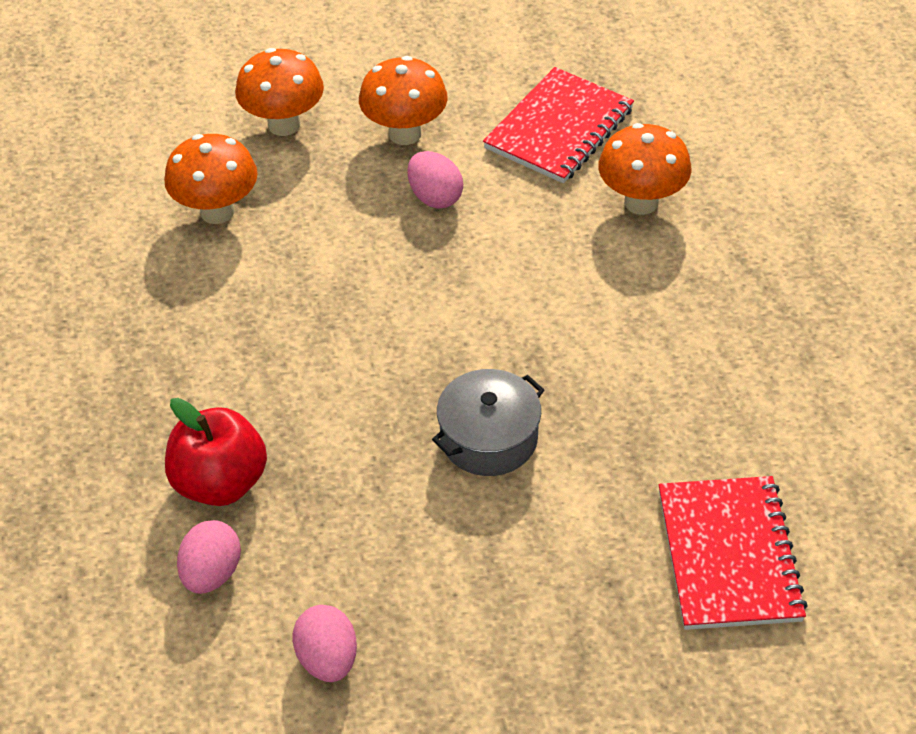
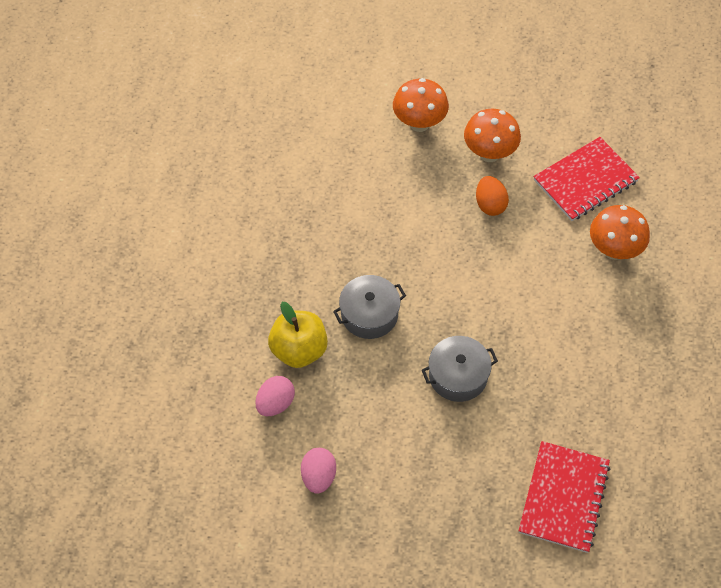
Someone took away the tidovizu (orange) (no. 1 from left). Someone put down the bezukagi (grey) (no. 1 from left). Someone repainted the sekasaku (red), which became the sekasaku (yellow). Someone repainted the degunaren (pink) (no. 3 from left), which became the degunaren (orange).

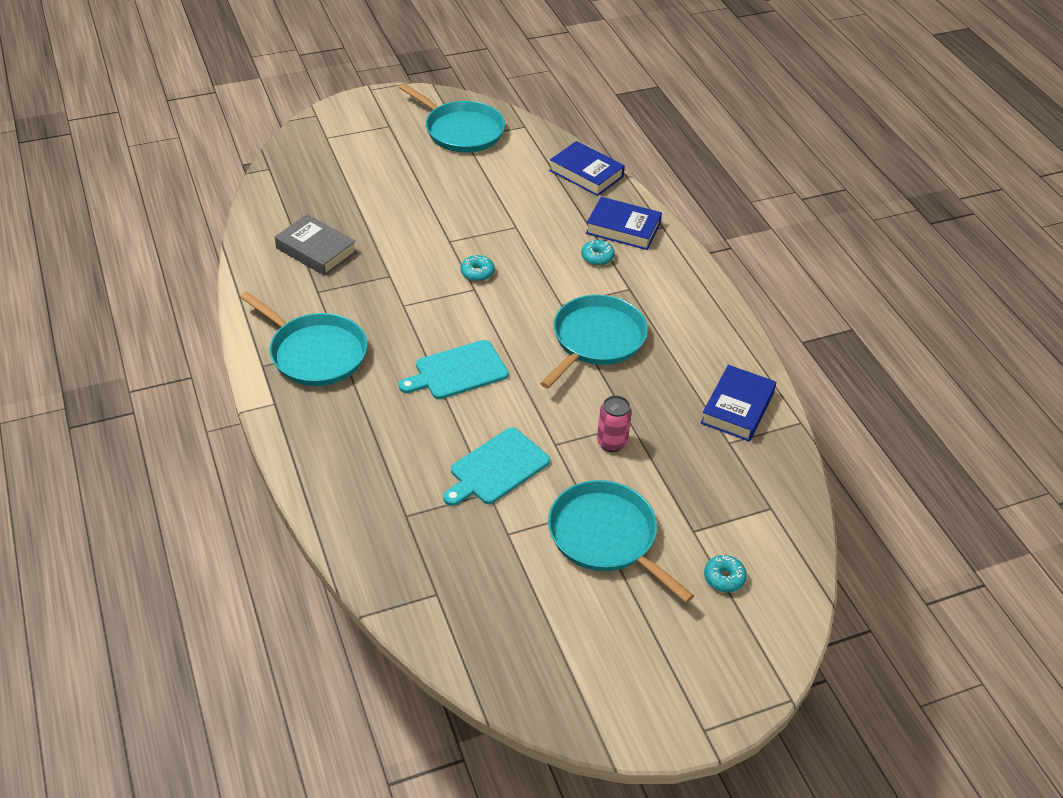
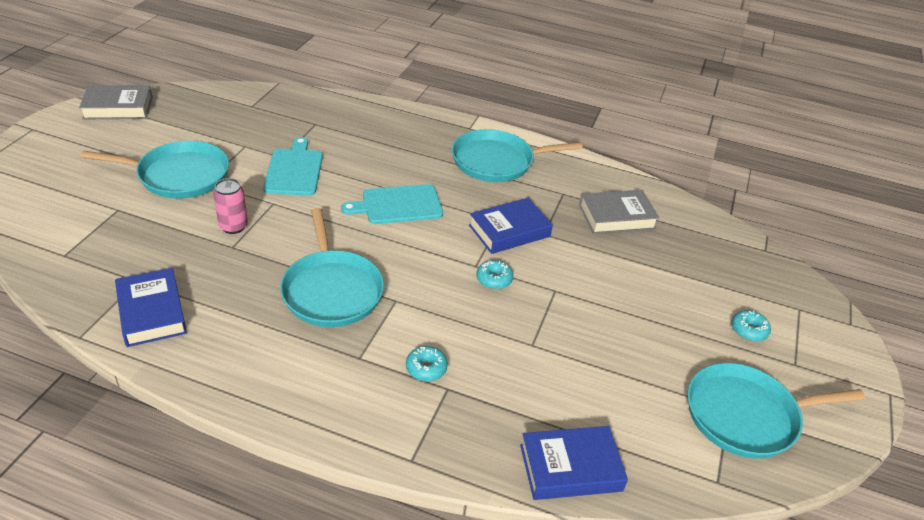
Someone put down the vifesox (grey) (no. 1 from left). Someone carried the vifesox (blue) (no. 2 from left). Someone carried the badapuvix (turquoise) (no. 3 from left). Someone rotated the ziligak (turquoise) (no. 1 from left in the first image) by 120 degrees counterclockwise.

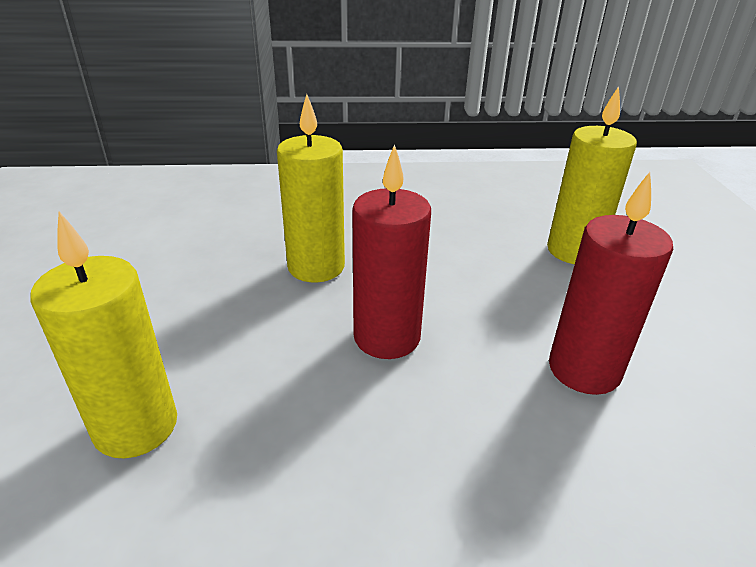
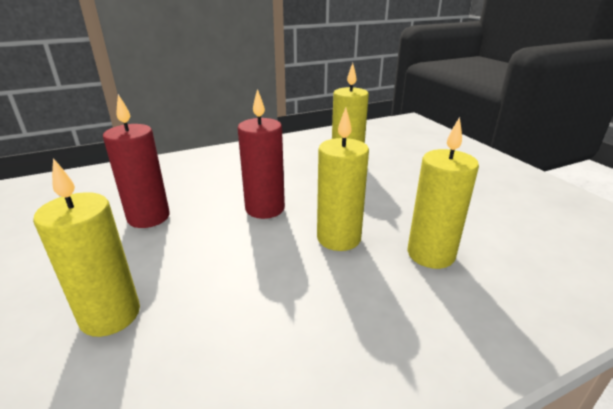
Someone put down the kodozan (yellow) (no. 4 from left).

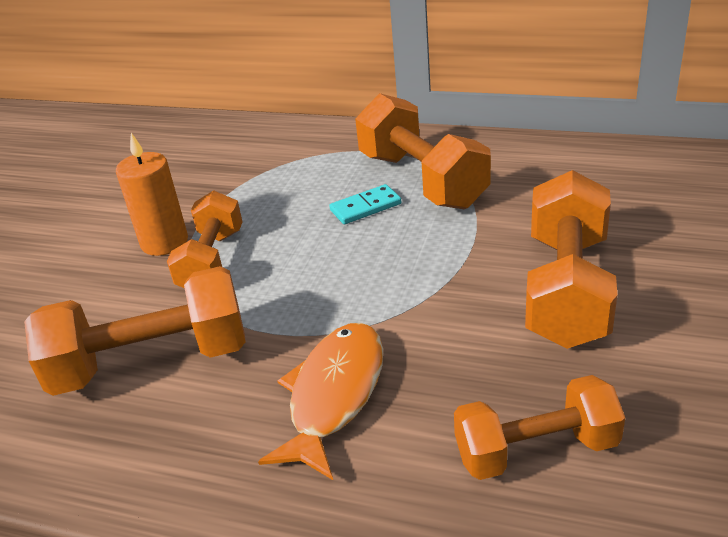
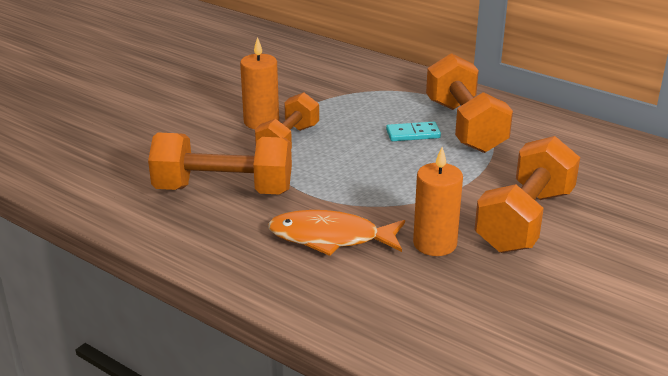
Someone took away the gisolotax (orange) (no. 4 from left). Someone put down the kodozan (orange) (no. 2 from left). Someone rotated the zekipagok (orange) by 120 degrees counterclockwise.

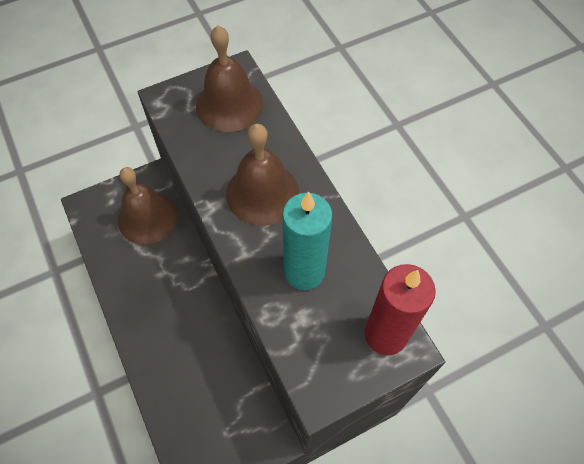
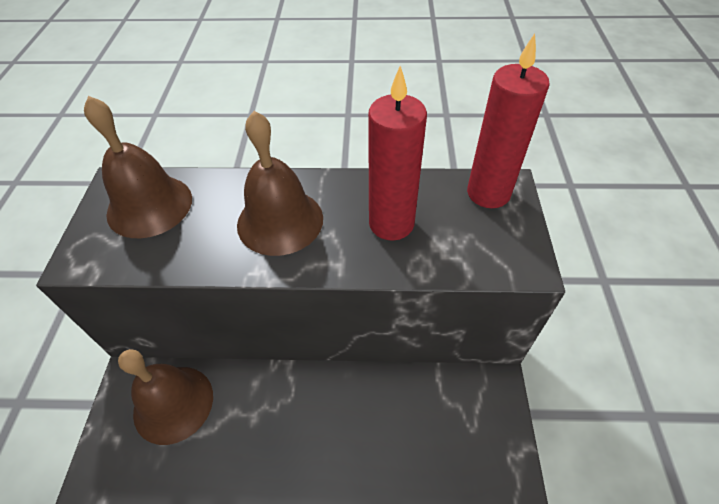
Someone repainted the kodozan (turquoise), which became the kodozan (red) (no. 1 from left).

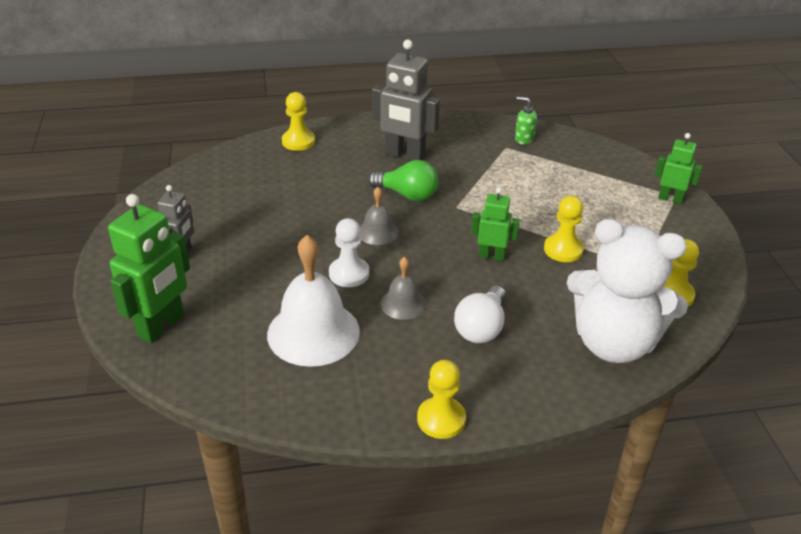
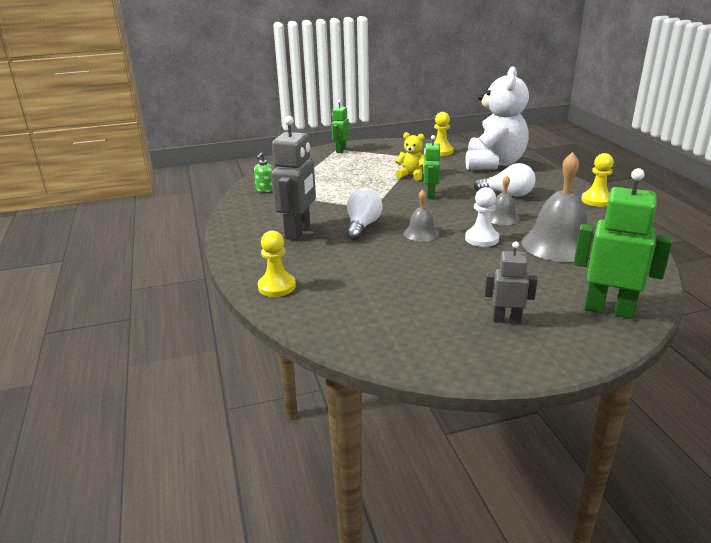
Someone swapped the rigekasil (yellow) (no. 3 from left) for the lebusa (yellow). Someone repainted the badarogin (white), which became the badarogin (grey) (no. 3 from left). Someone repainted the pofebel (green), which became the pofebel (white) (no. 1 from left).

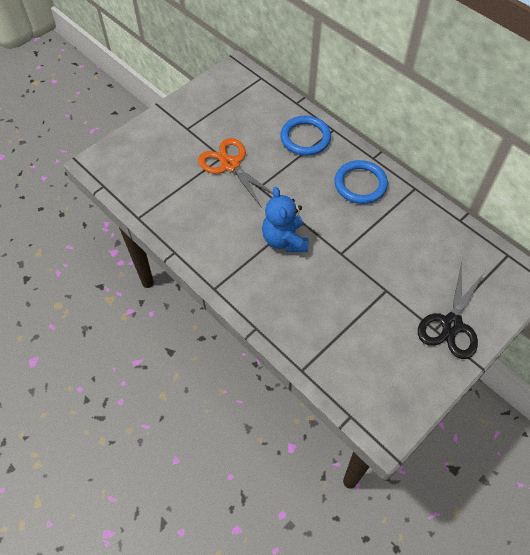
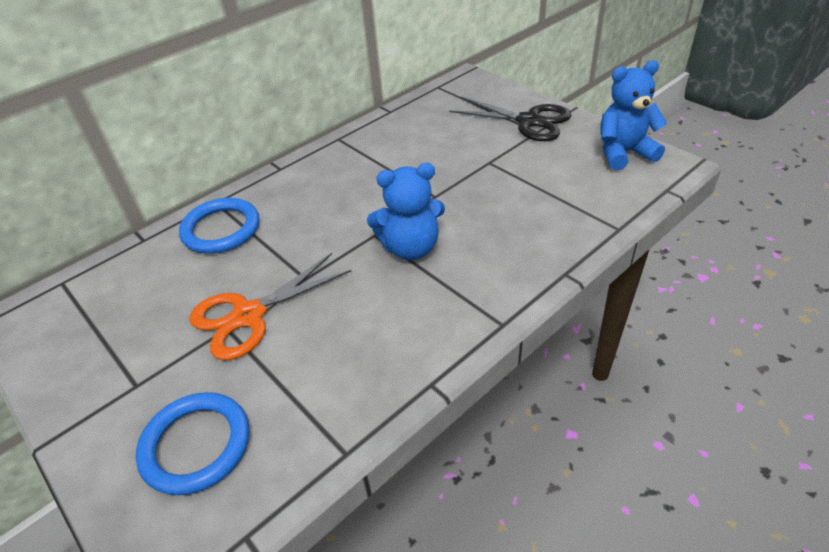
Someone put down the lebusa (blue) (no. 2 from left). Someone carried the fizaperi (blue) (no. 2 from left in the first image).

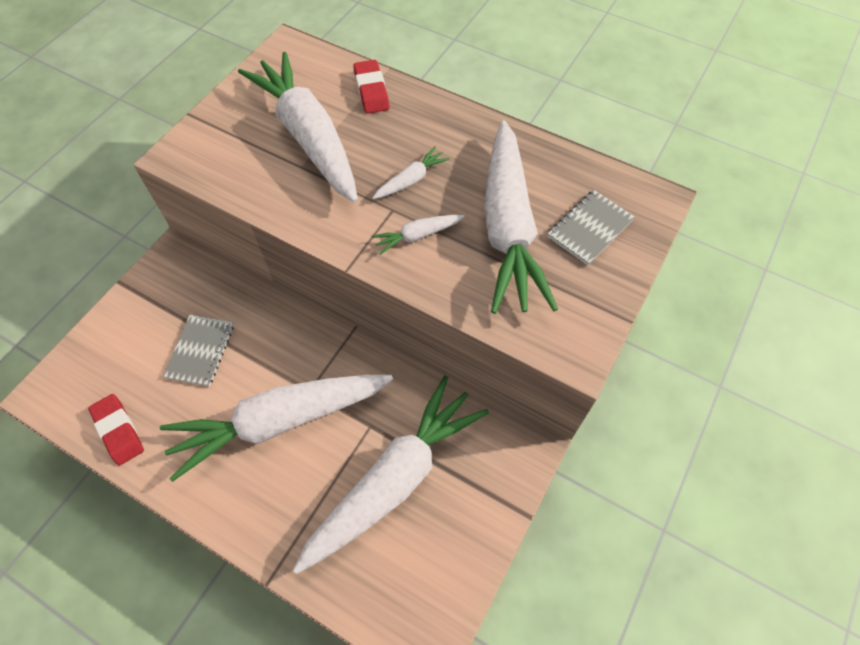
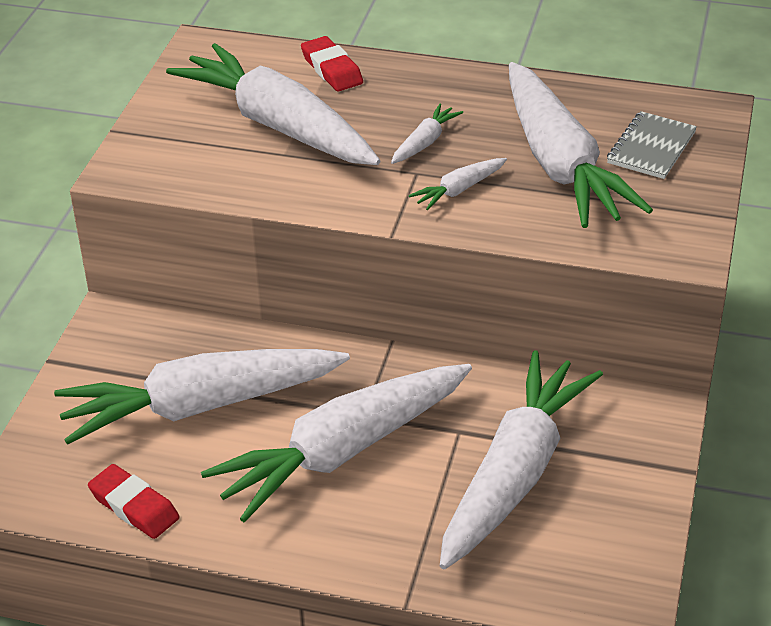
Someone swapped the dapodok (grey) (no. 1 from left) for the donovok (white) (no. 1 from left).

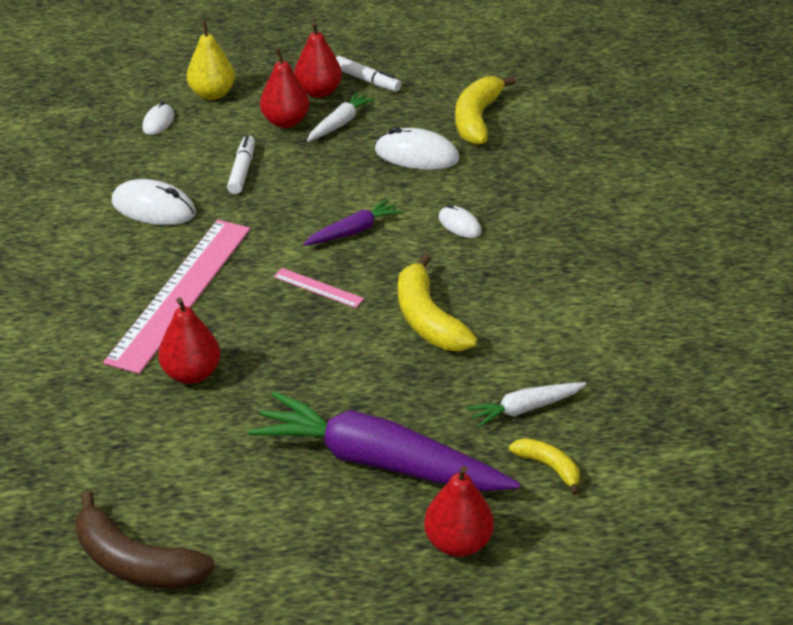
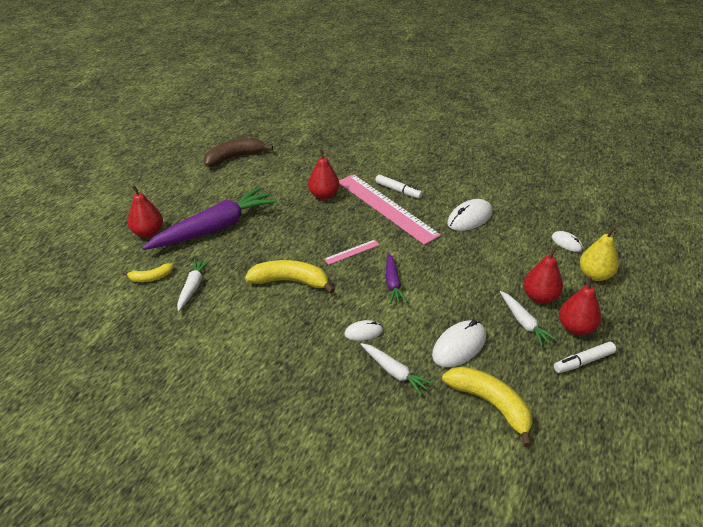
Someone put down the donovok (white) (no. 2 from left). Someone carried the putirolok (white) (no. 1 from left).

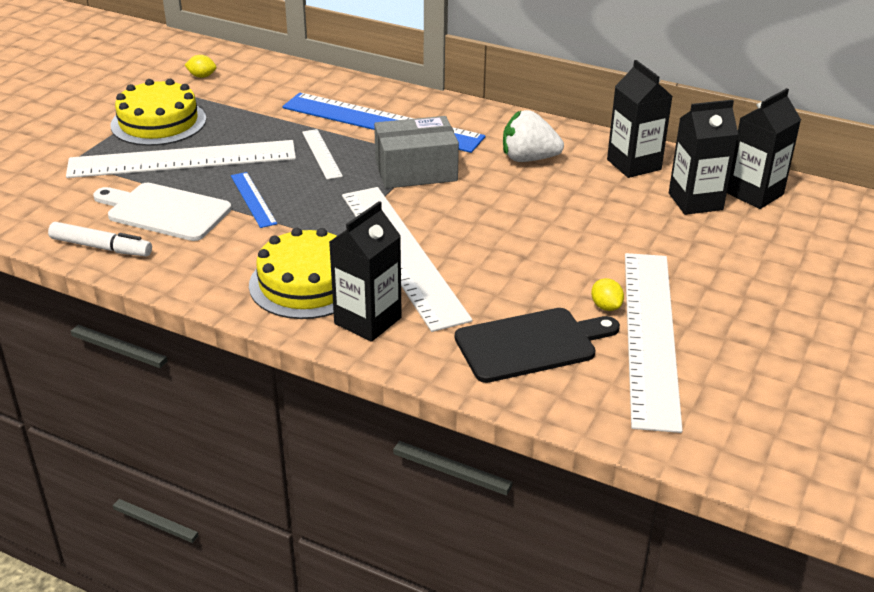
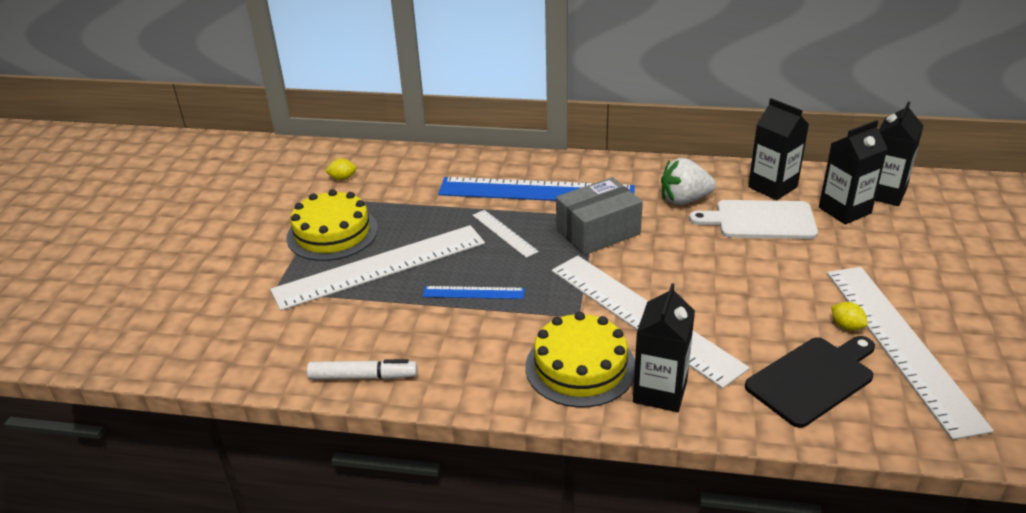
Someone carried the ziligak (white). Someone rotated the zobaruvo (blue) (no. 1 from left) by 45 degrees counterclockwise.

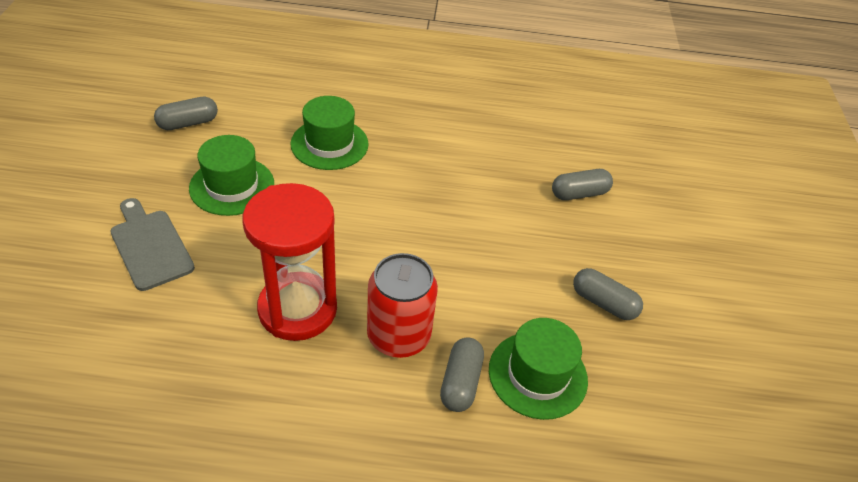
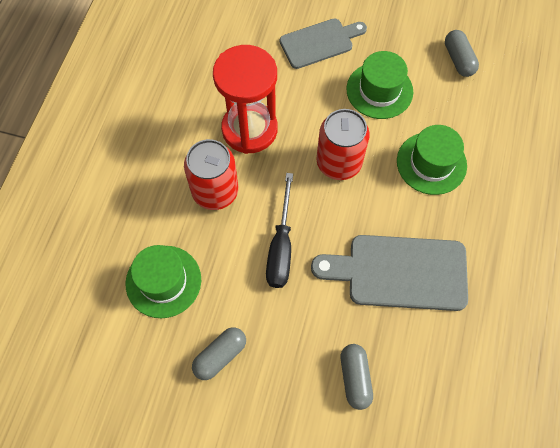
Someone took away the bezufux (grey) (no. 2 from left). Someone put down the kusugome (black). Someone put down the ziligak (grey) (no. 2 from left). Someone put down the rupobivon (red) (no. 2 from left).

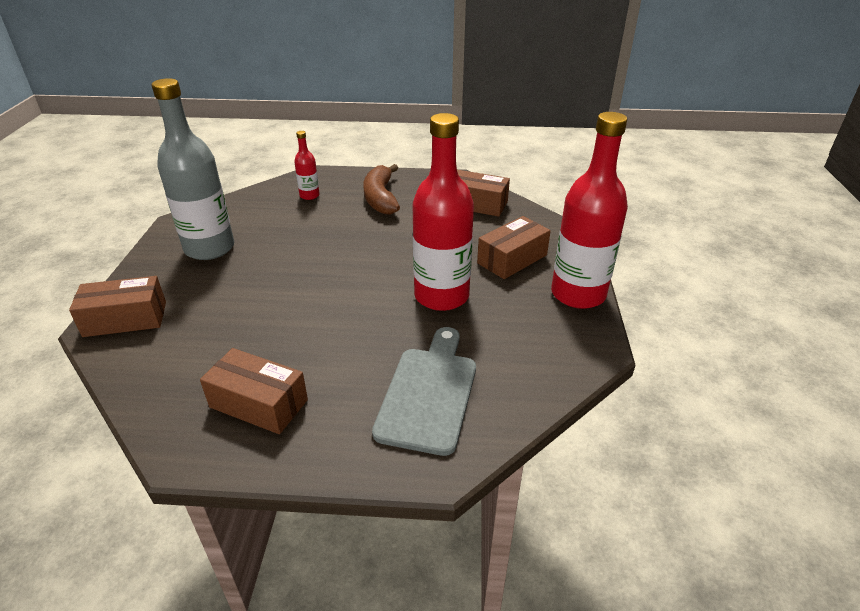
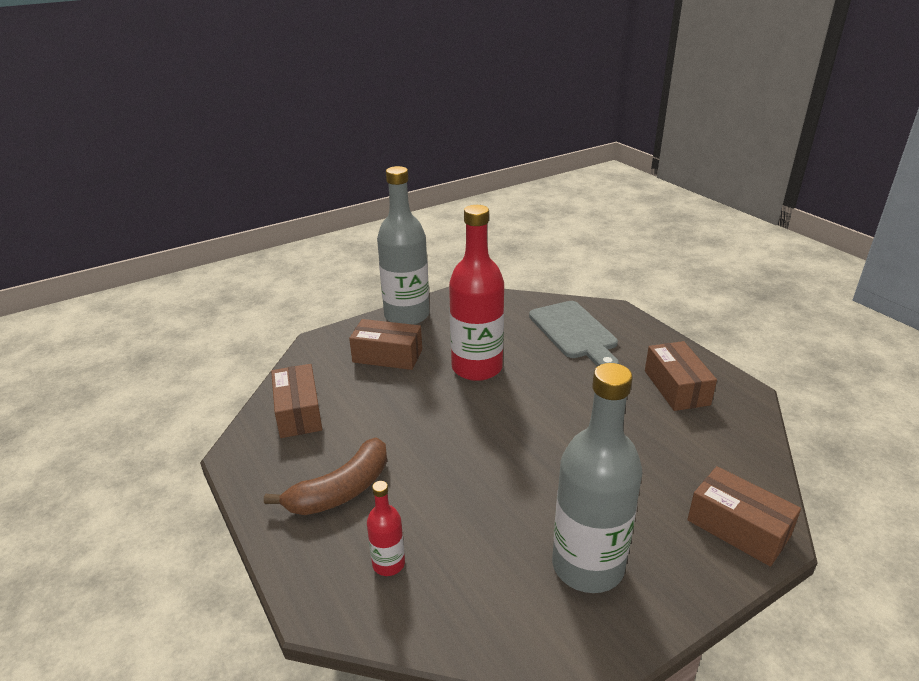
Someone repainted the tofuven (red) (no. 3 from left), which became the tofuven (grey) (no. 1 from left). Someone rotated the ziligak (grey) by 90 degrees counterclockwise.

